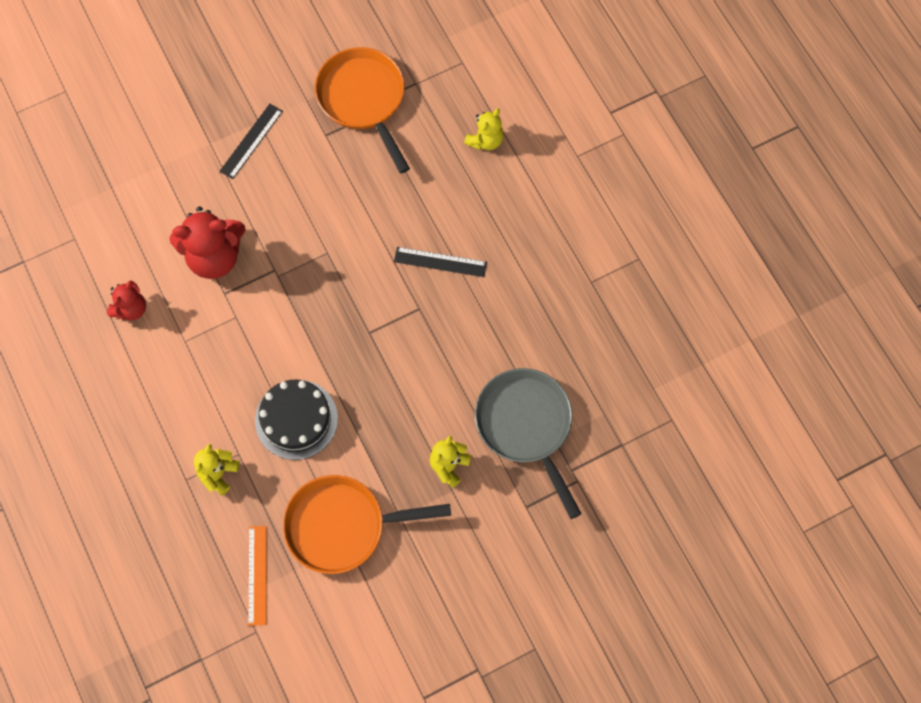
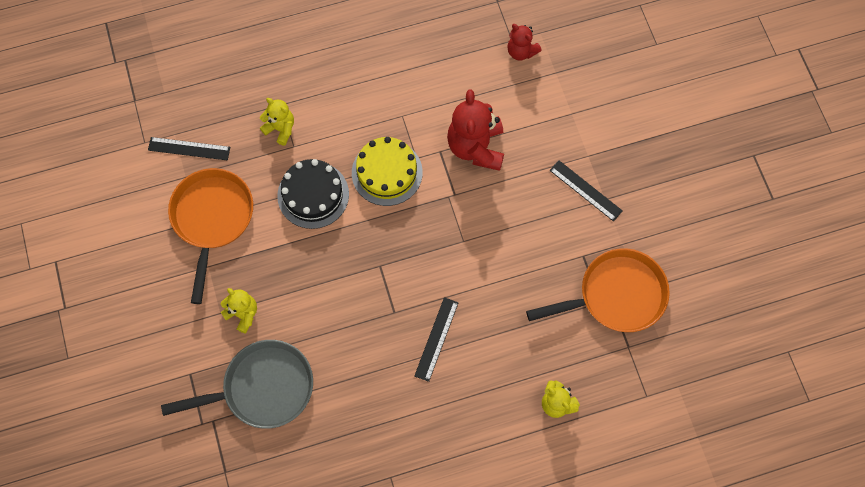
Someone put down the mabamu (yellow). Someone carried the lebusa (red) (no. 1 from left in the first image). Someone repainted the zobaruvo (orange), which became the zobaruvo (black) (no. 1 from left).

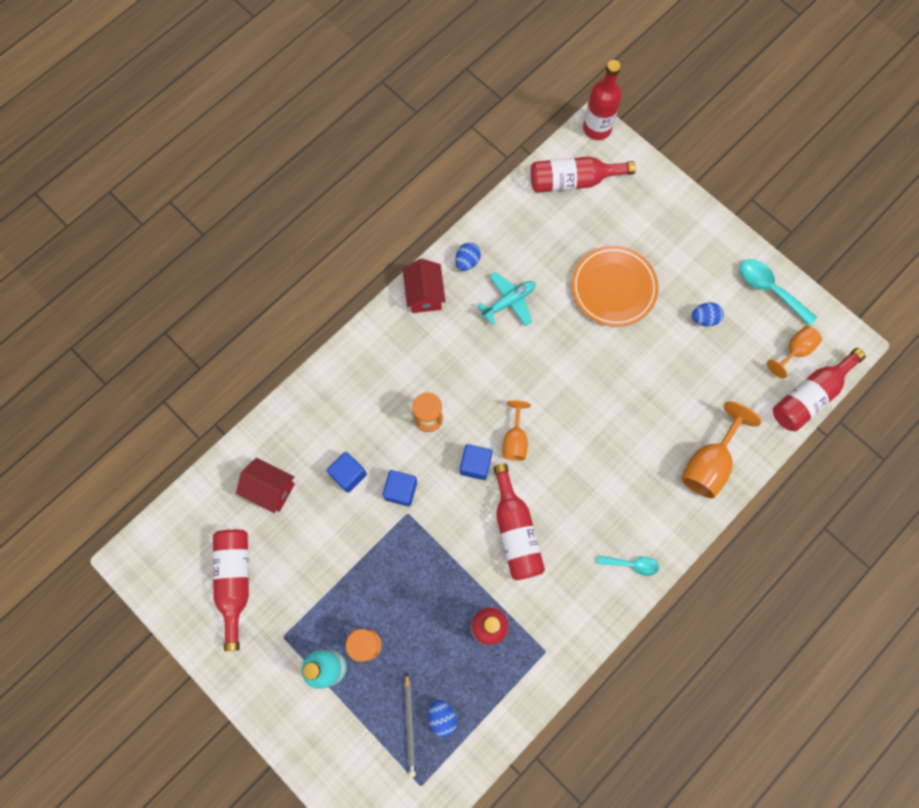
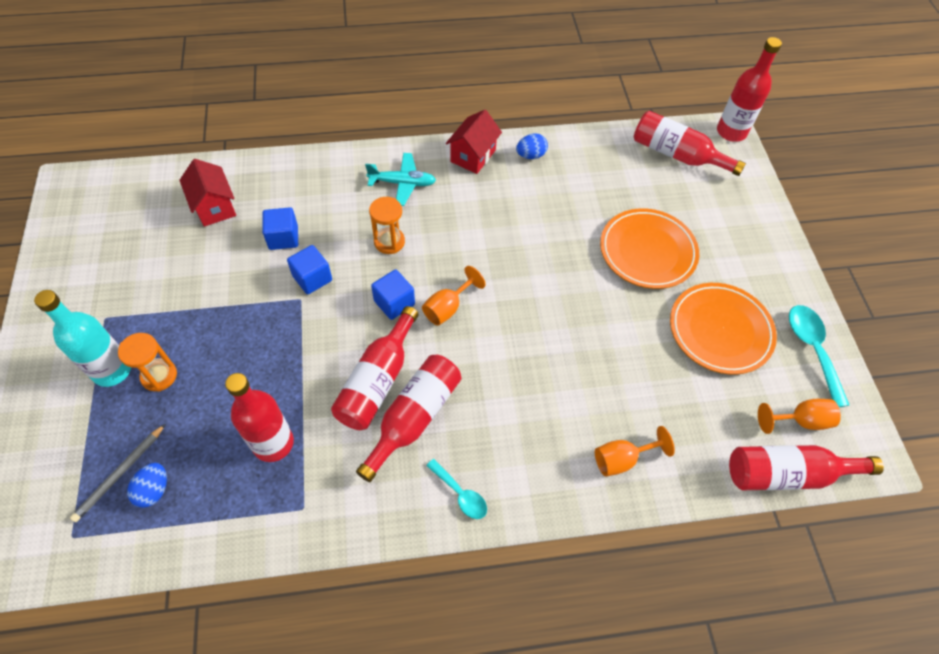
Someone carried the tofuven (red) (no. 1 from left in the first image). Someone carried the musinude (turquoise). Someone swapped the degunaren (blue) (no. 3 from left) for the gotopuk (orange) (no. 2 from left). Someone scaled the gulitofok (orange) (no. 2 from left) by 0.62.

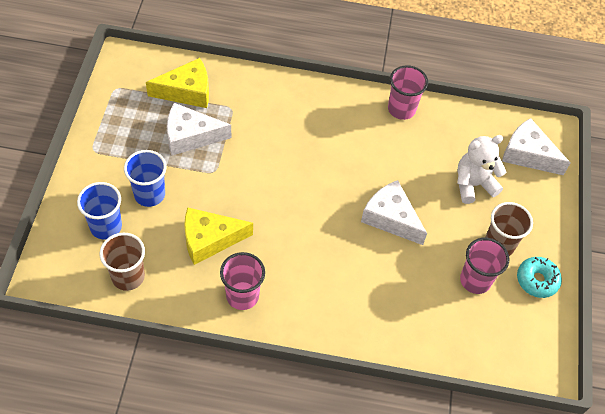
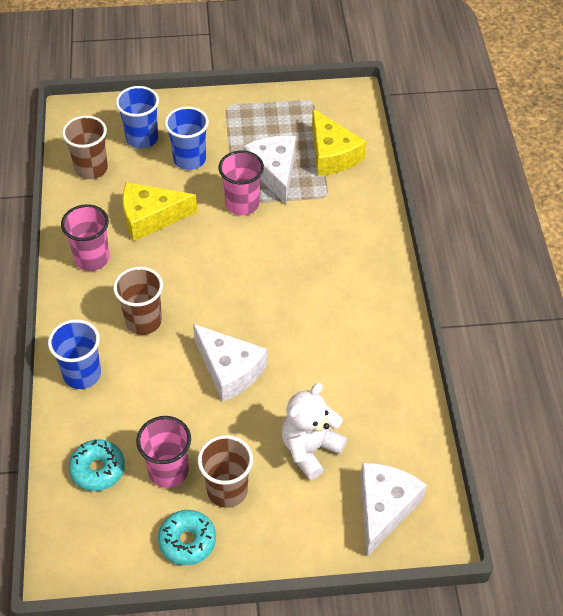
Someone put down the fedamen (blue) (no. 1 from left). Someone put down the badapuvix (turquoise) (no. 1 from left). Someone put down the fedamen (brown) (no. 2 from left). Someone carried the fedamen (pink) (no. 2 from left in the first image). Someone rotated the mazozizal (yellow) (no. 2 from left in the first image) by 75 degrees counterclockwise. Someone rotated the mazozizal (white) (no. 2 from left in the first image) by 105 degrees clockwise. Someone rotated the lebusa (white) by 105 degrees counterclockwise.

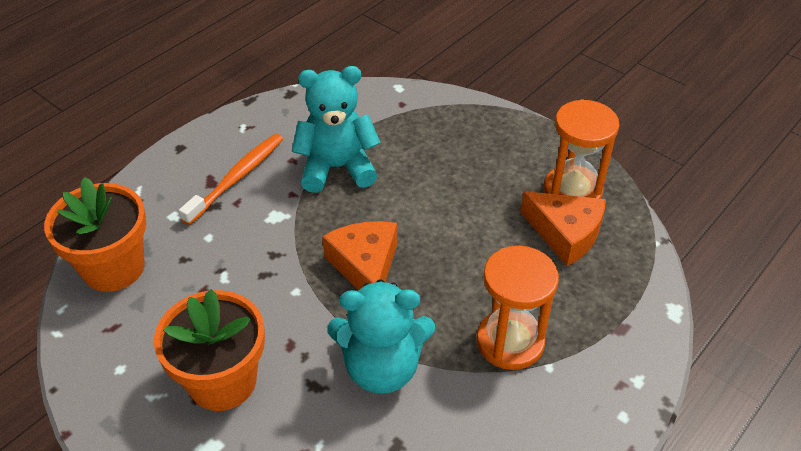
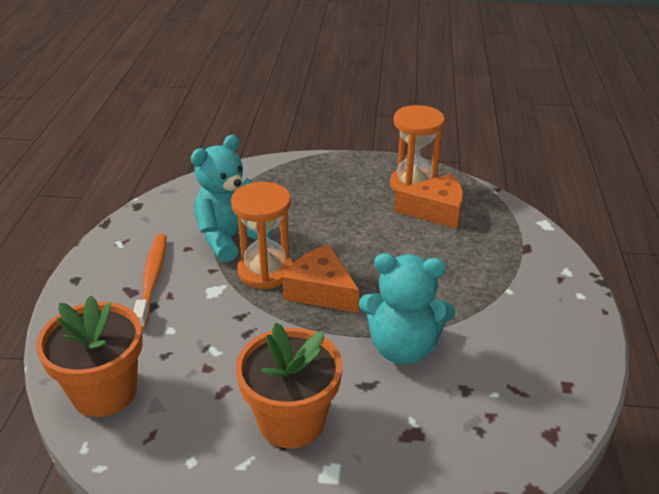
Someone carried the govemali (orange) (no. 1 from left). Someone rotated the lebusa (turquoise) (no. 2 from left) by 45 degrees clockwise.

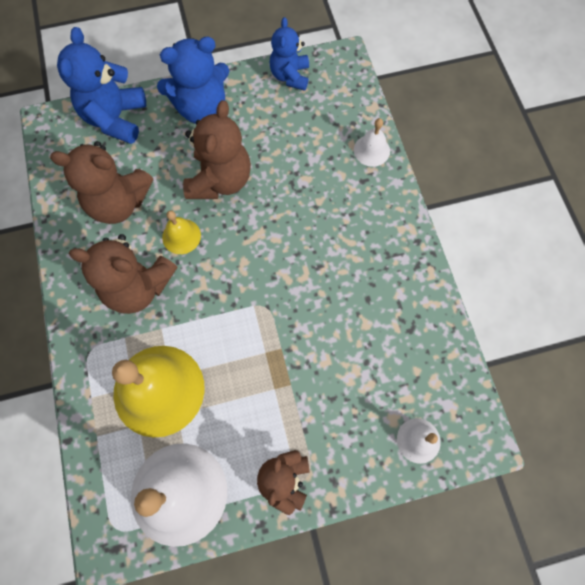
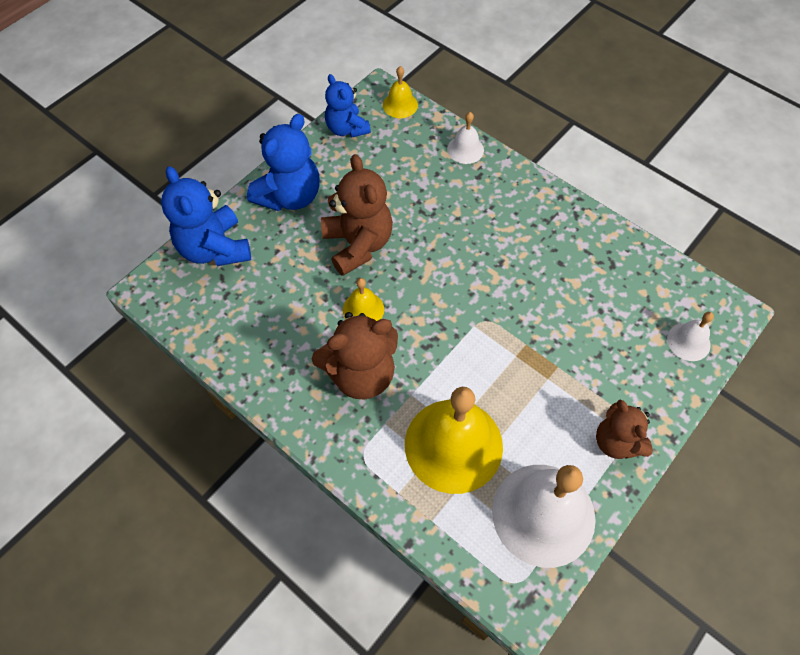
Someone took away the lebusa (brown) (no. 1 from left). Someone put down the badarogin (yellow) (no. 2 from left).

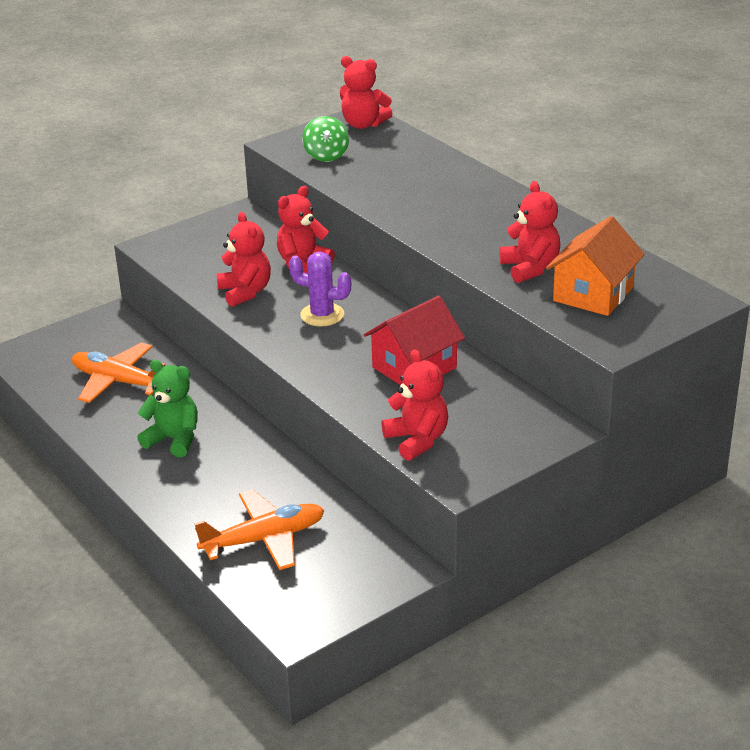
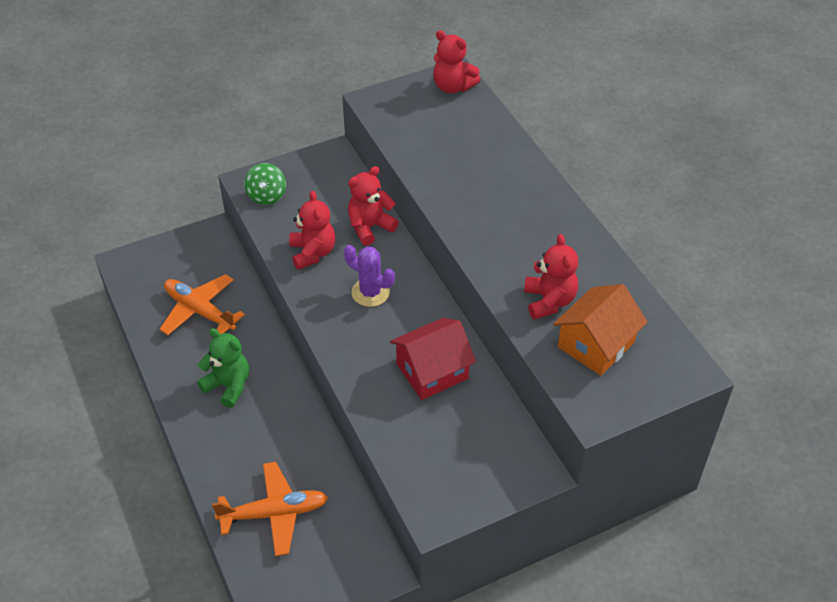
Someone took away the lebusa (red) (no. 4 from left). Someone carried the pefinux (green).

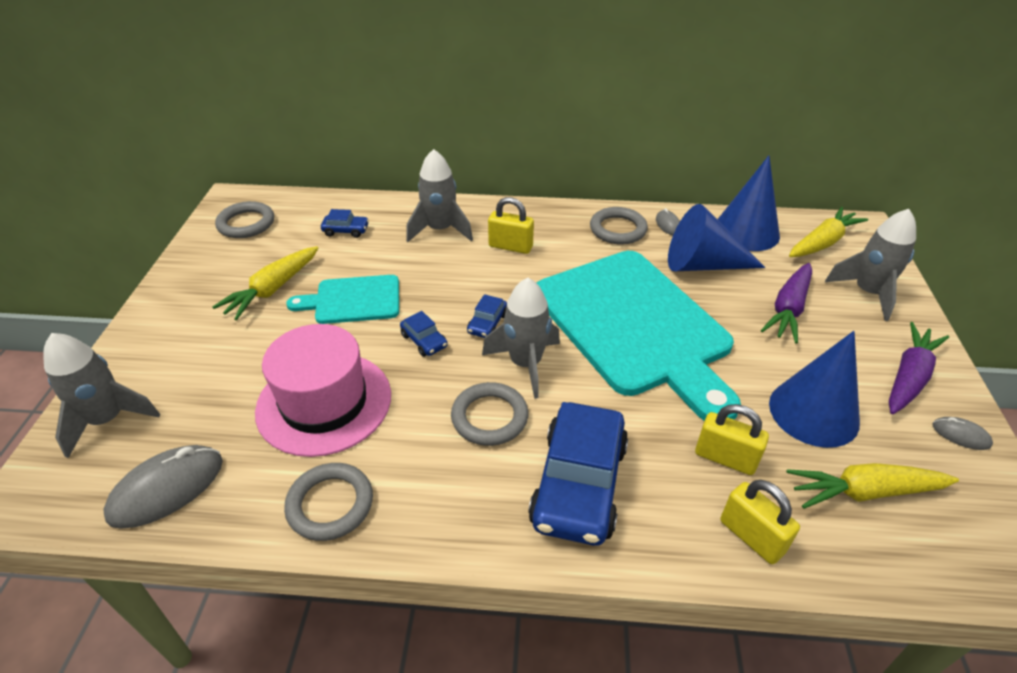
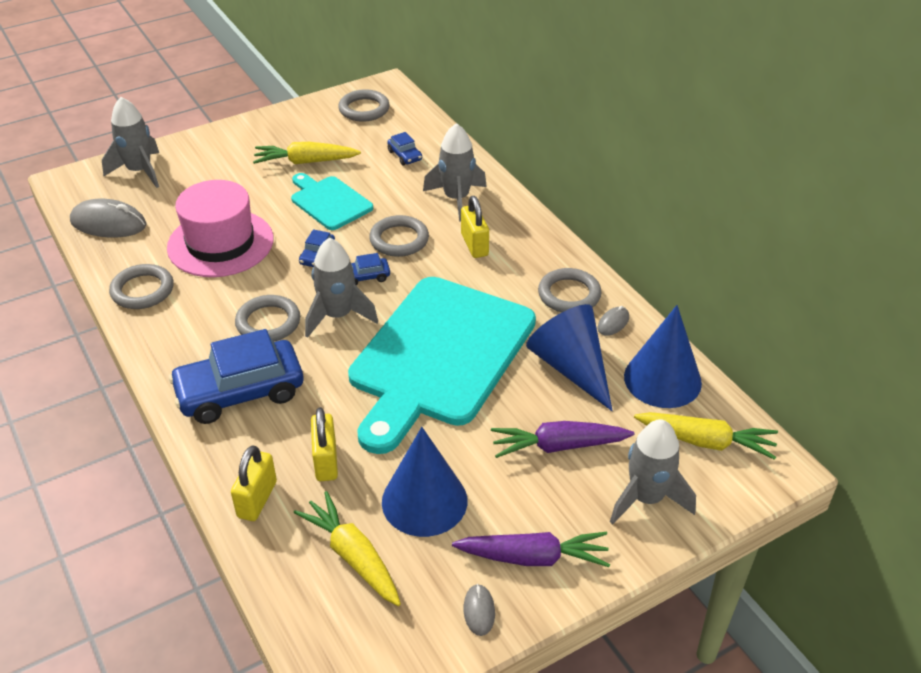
Someone put down the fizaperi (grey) (no. 4 from left).

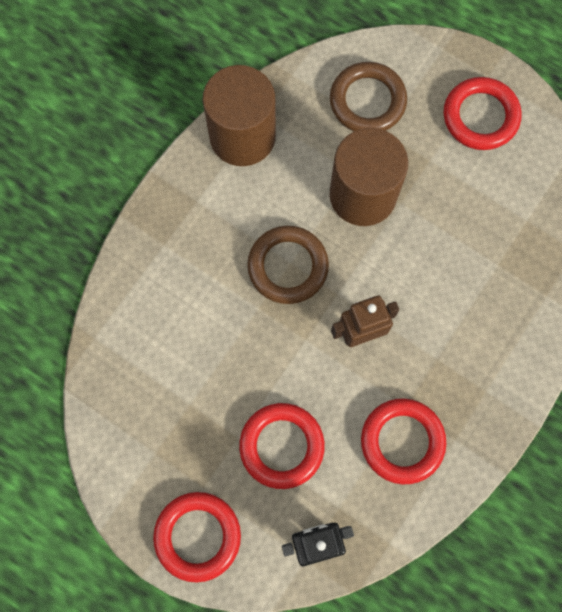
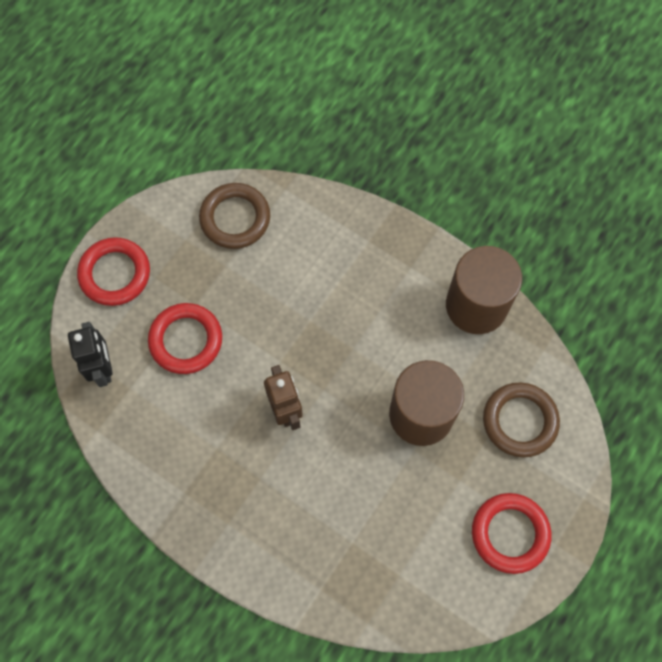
Someone took away the fizaperi (red) (no. 3 from left). Someone carried the fizaperi (brown) (no. 1 from left).

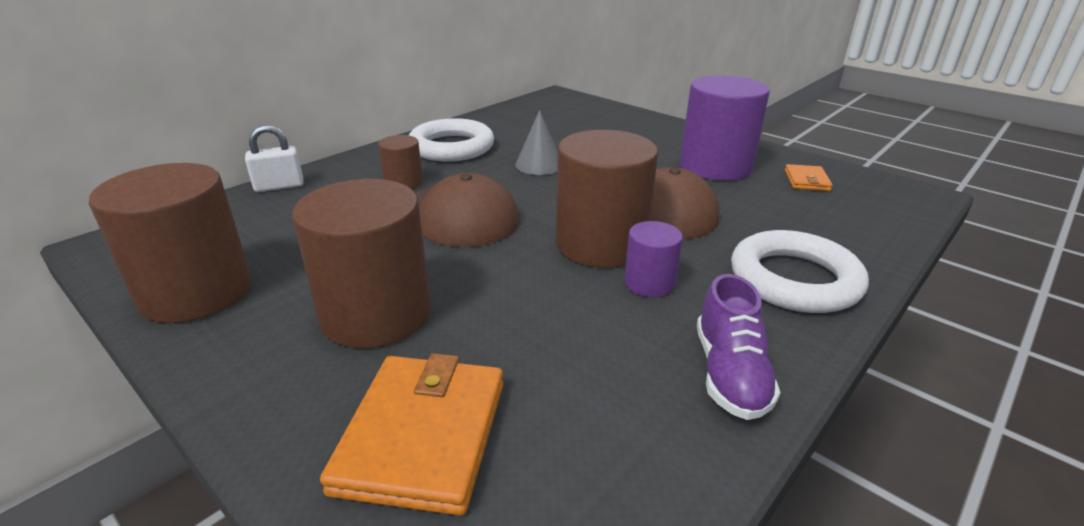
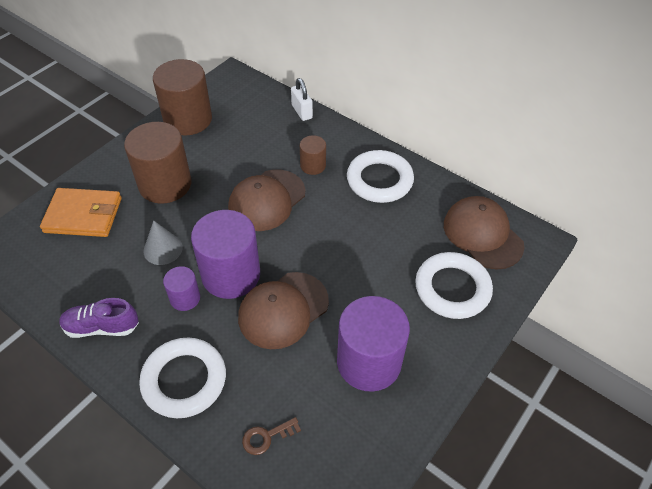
Someone took away the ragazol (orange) (no. 2 from left). Someone put down the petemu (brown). Someone put down the fizaperi (white) (no. 3 from left). Someone put down the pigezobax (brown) (no. 3 from left). Someone carried the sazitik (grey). Someone repainted the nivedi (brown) (no. 4 from left), which became the nivedi (purple) (no. 2 from left).

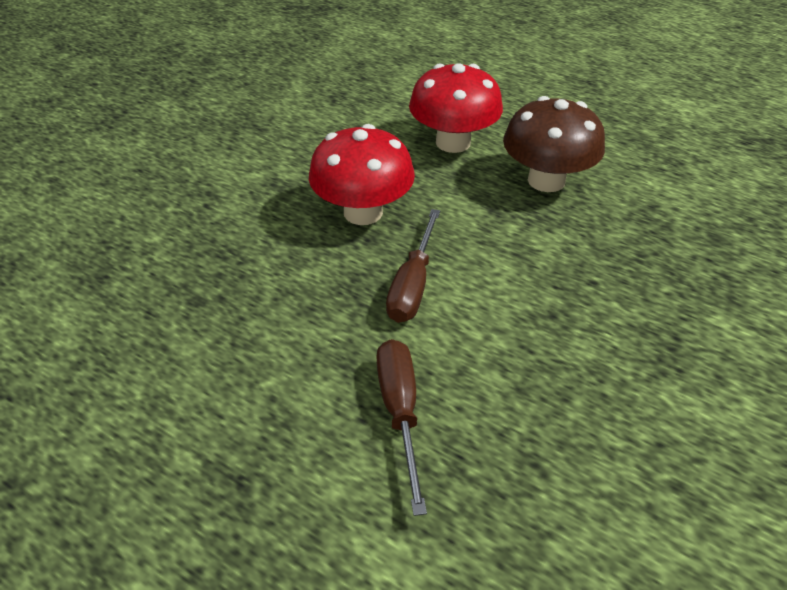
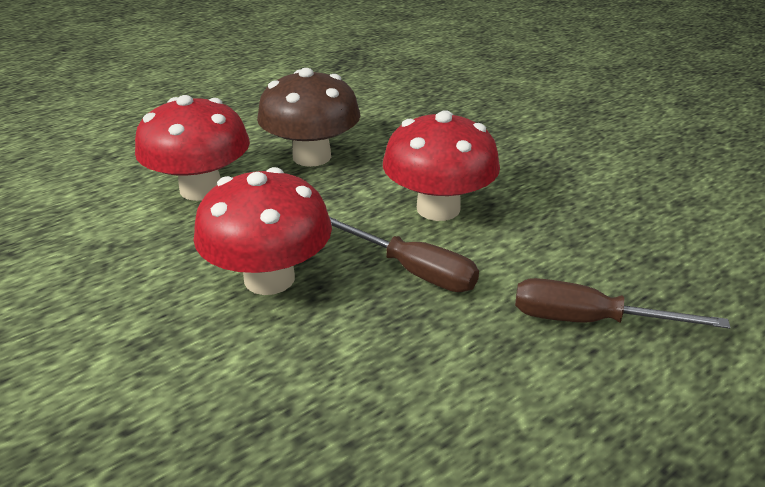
Someone put down the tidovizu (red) (no. 3 from left).

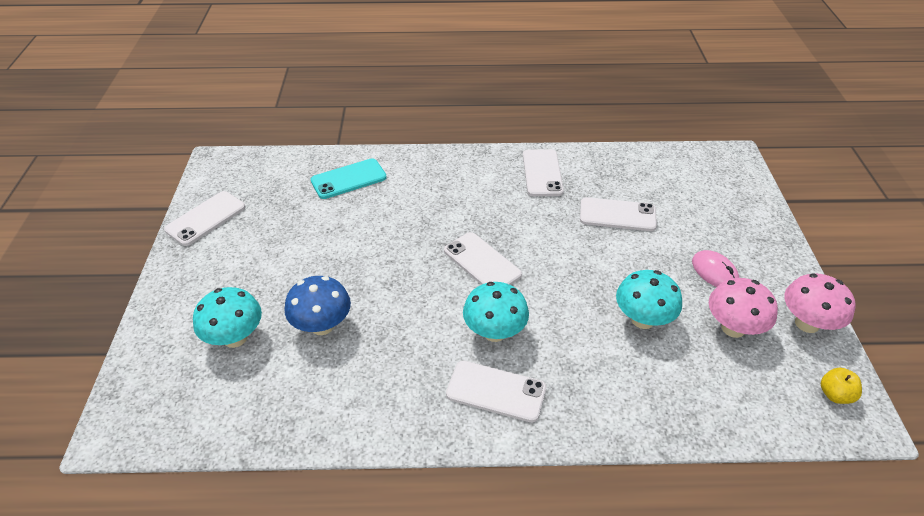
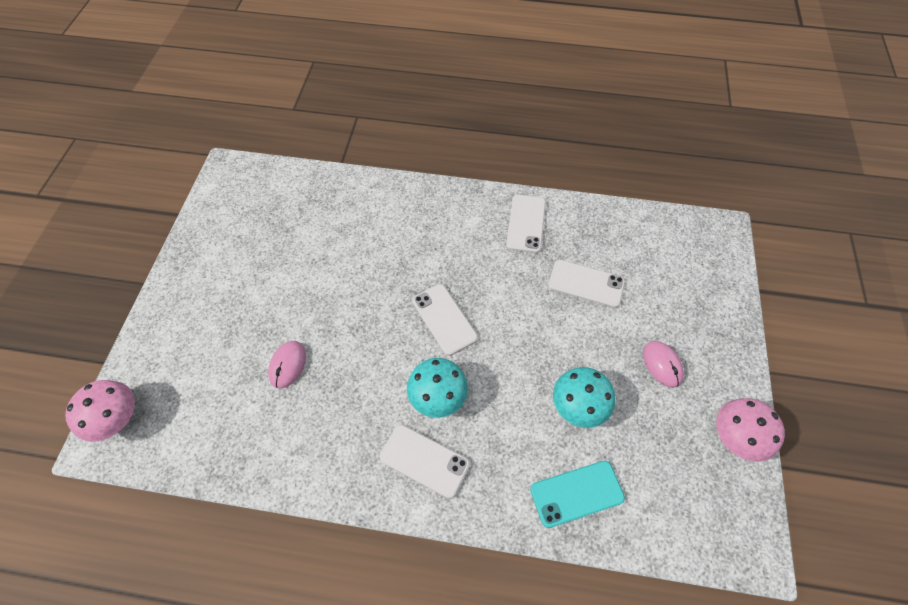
Someone took away the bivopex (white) (no. 1 from left). Someone took away the tidovizu (turquoise) (no. 1 from left). Someone took away the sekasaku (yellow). Someone carried the bivopex (turquoise). Someone carried the tidovizu (pink) (no. 1 from left). Someone swapped the tidovizu (blue) for the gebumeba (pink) (no. 1 from left).

